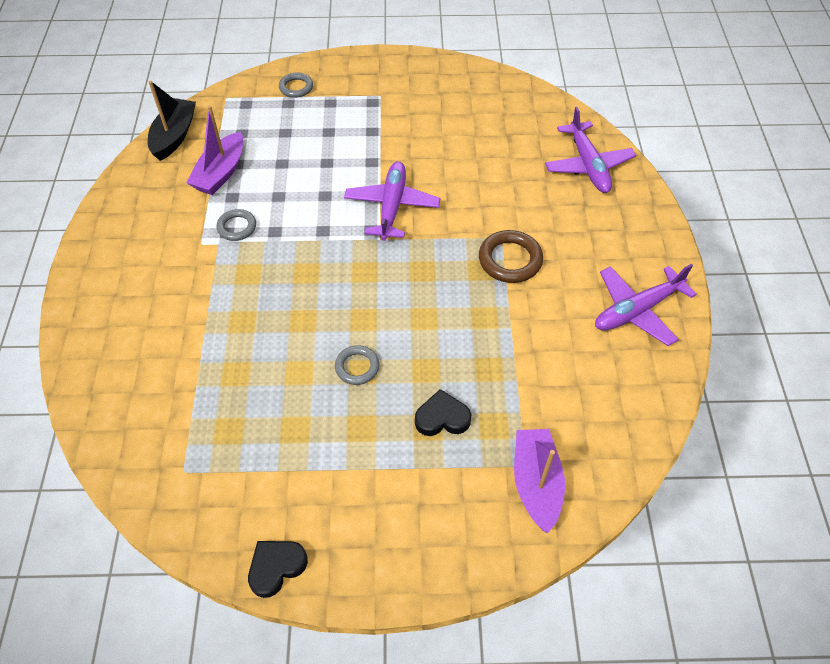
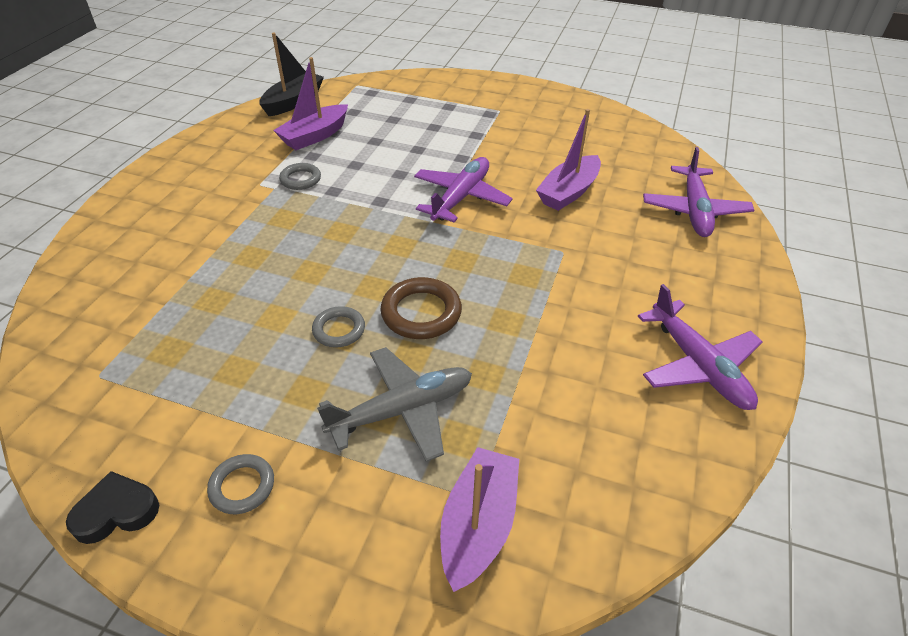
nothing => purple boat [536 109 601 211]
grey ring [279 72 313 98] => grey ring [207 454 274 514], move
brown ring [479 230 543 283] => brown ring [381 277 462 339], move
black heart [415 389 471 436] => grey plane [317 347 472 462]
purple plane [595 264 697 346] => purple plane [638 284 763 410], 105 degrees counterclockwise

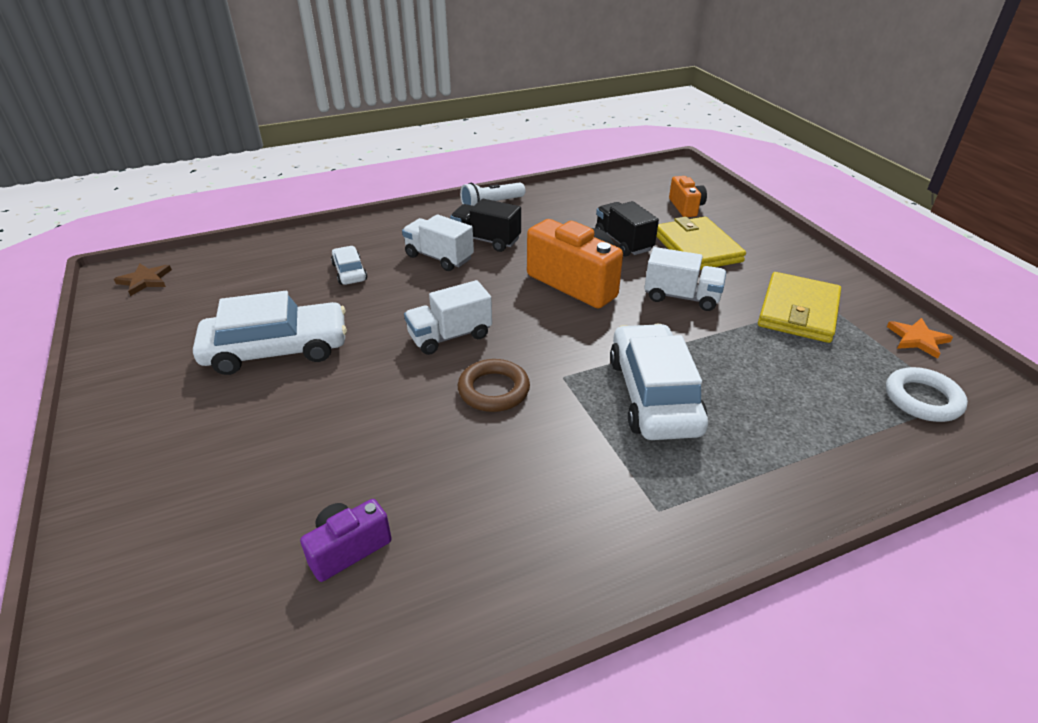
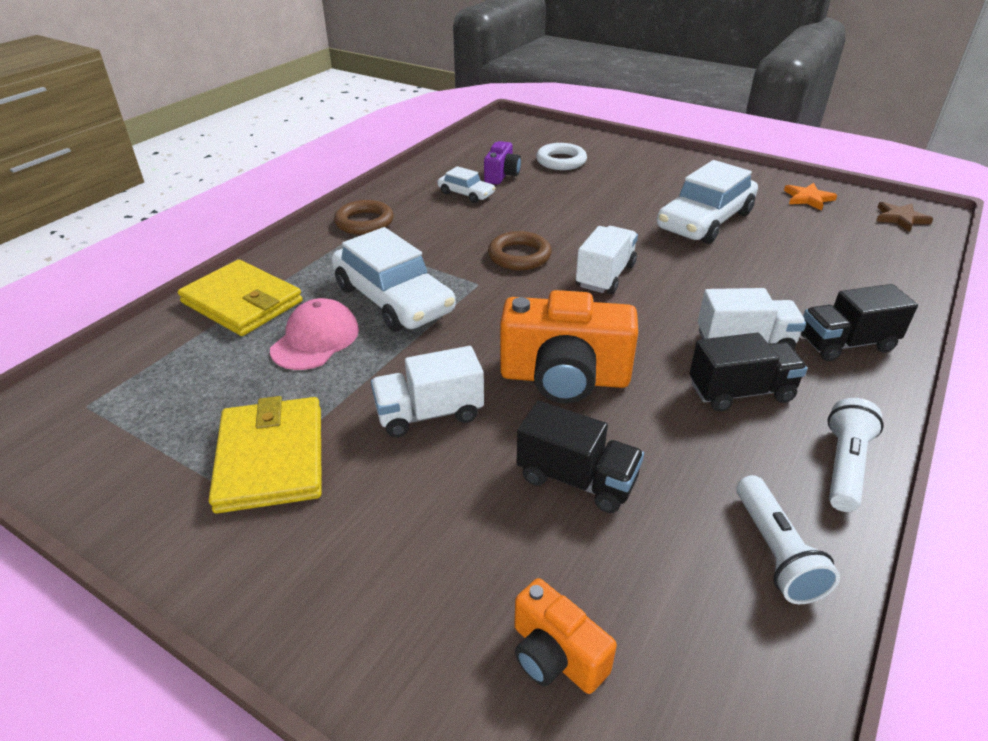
nothing => pink cap [270 298 359 370]
nothing => brown ring [334 200 394 235]
nothing => white flashlight [736 475 840 604]
nothing => black truck [801 284 918 361]
white car [331 246 367 285] => white car [437 166 495 203], move
yellow wallet [656 216 746 270] => yellow wallet [178 260 303 336], move
white ring [886 367 968 422] => white ring [536 143 587 170], move
orange star [887 318 953 359] => orange star [784 183 837 211], move

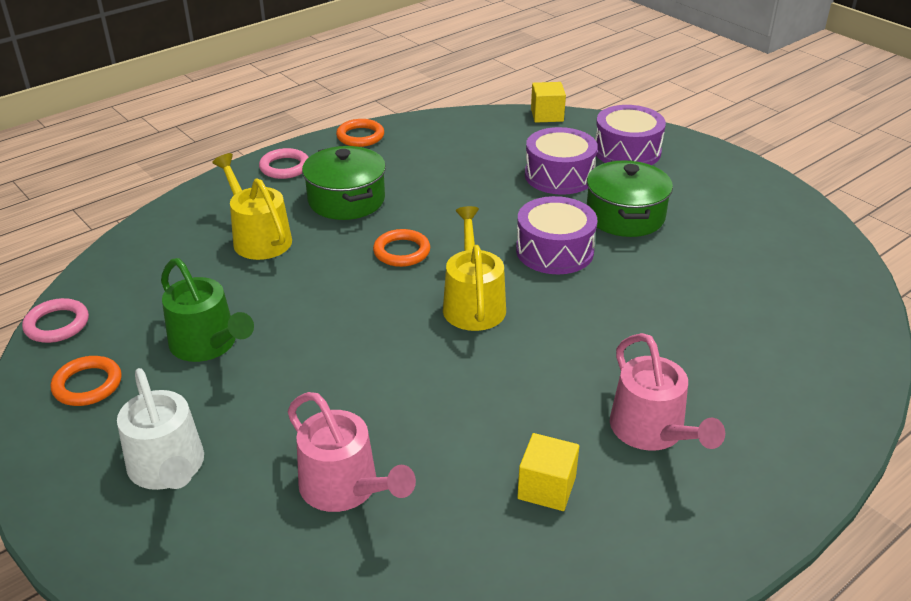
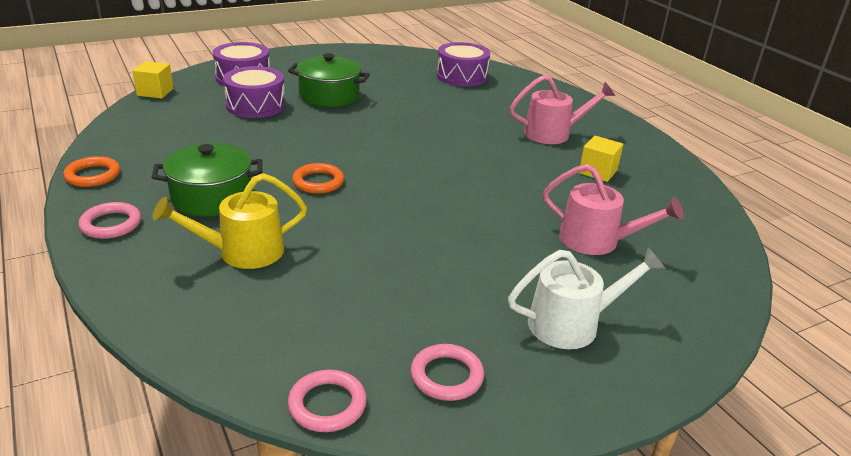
green watering can [161 258 254 362] => nothing
yellow watering can [443 206 506 331] => nothing
purple drum [516 196 597 274] => purple drum [437 42 490 87], move
orange ring [51 356 122 406] => pink ring [410 344 484 401]
pink watering can [287 392 416 512] => pink watering can [543 164 684 255], 60 degrees clockwise

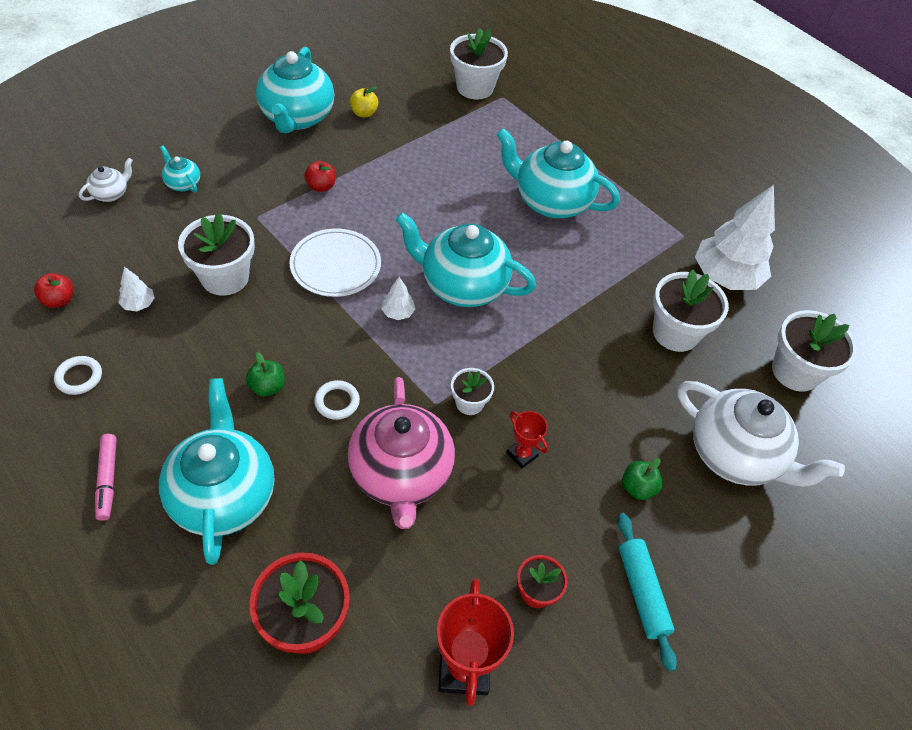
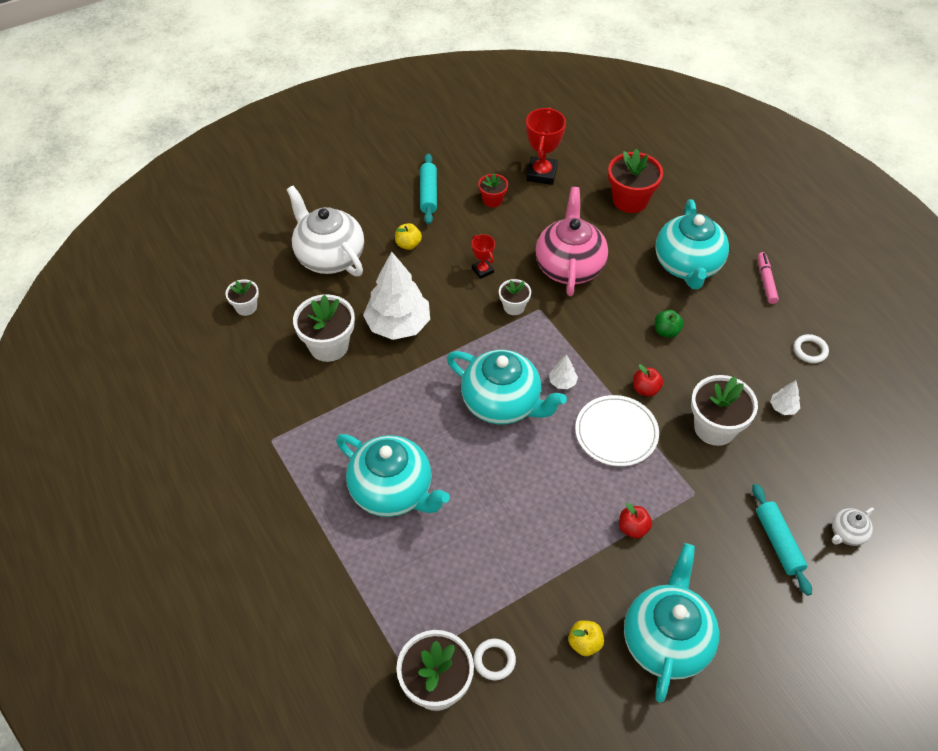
red apple [34 273 74 308] => red apple [633 364 663 397], move
white ring [314 380 360 420] => white ring [474 639 516 680], move
white tree [695 184 775 290] => white tree [363 252 430 340], move
turquoise teapot [160 146 200 192] => turquoise rolling pin [752 484 812 596]
green apple [622 458 663 500] => yellow apple [395 223 422 250]
white flower pot [772 310 857 392] => white flower pot [225 279 259 316], x0.56

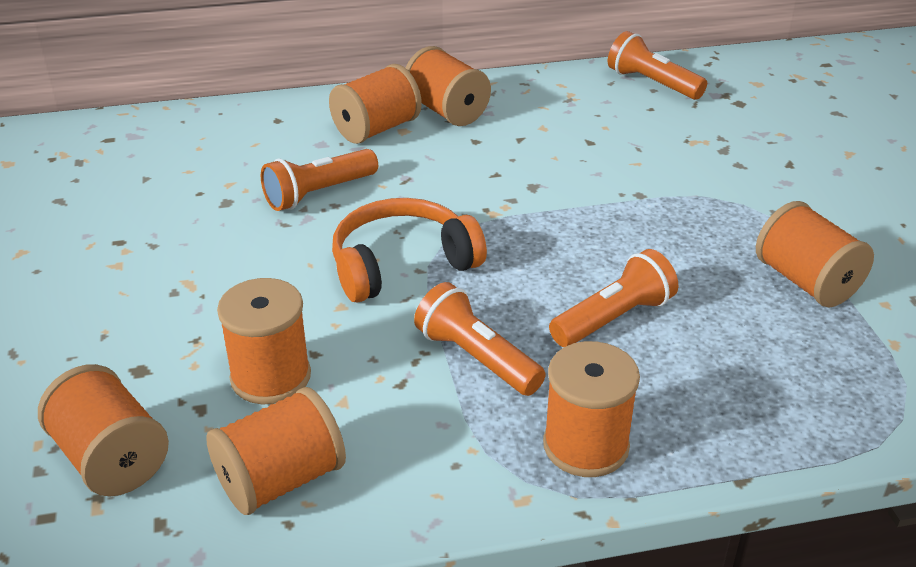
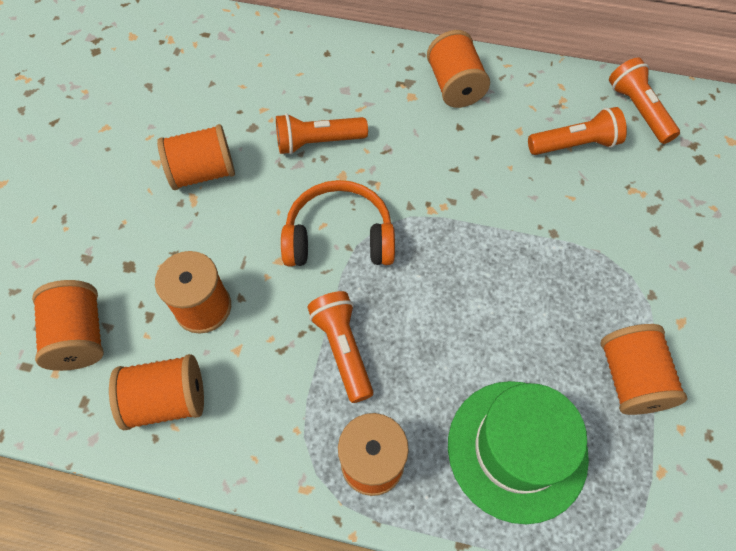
nothing => green hat [448 381 589 524]
orange spool [329 64 422 144] => orange spool [157 124 235 190], move
orange flashlight [549 249 678 347] => orange flashlight [528 107 627 155], move

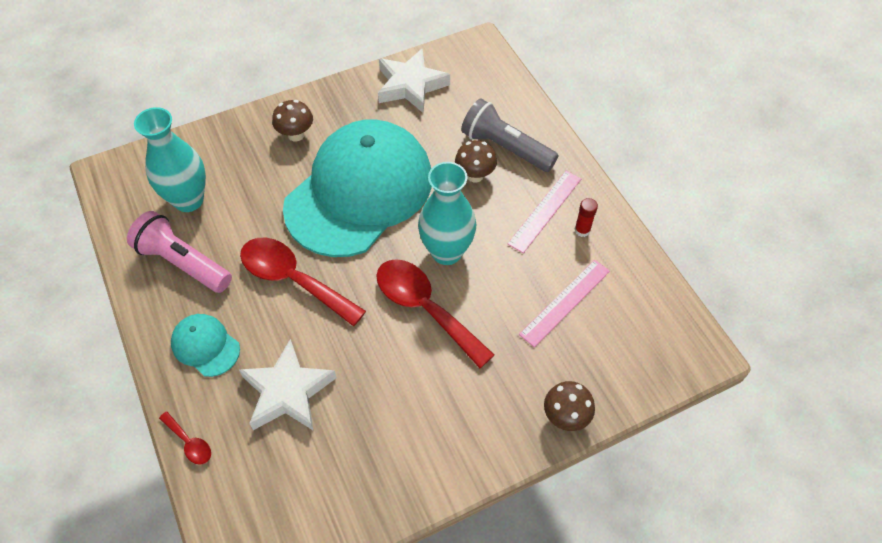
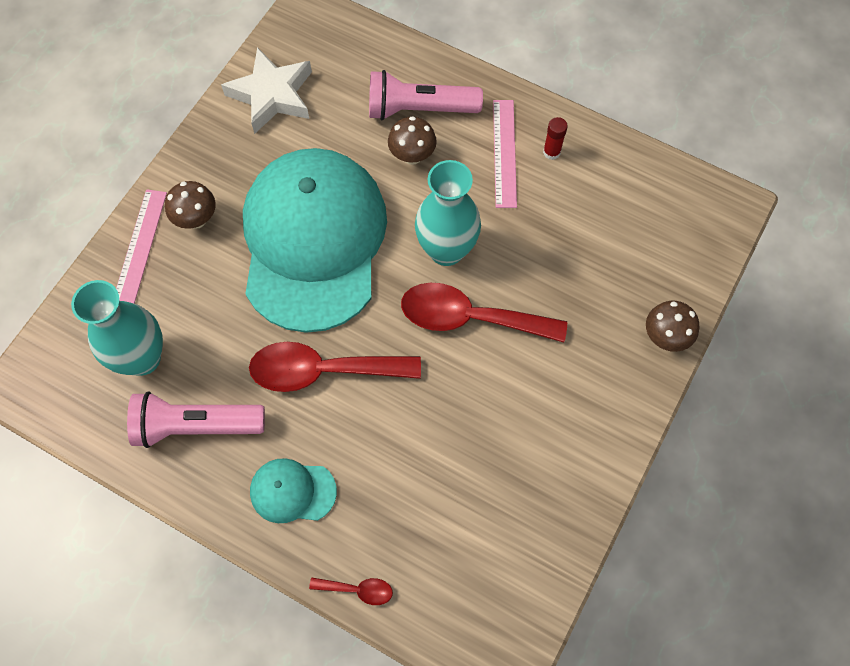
white star [239 339 337 431] => nothing
pink ruler [519 260 610 347] => pink ruler [116 189 167 304], move
grey flashlight [461 98 559 172] => pink flashlight [369 70 483 120]

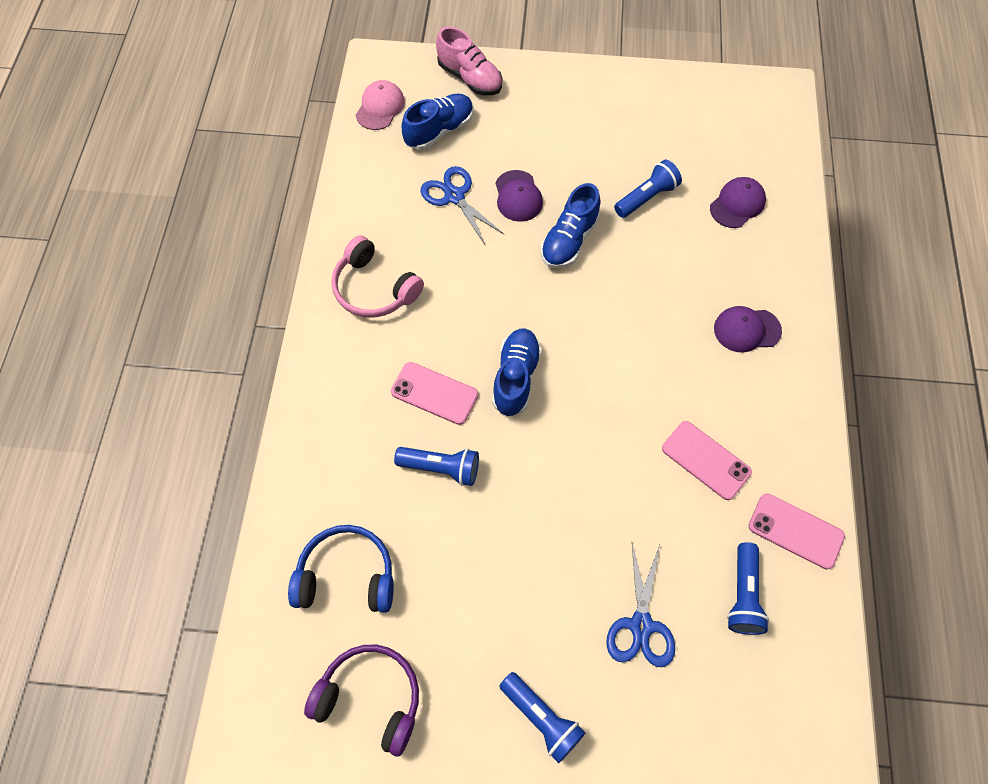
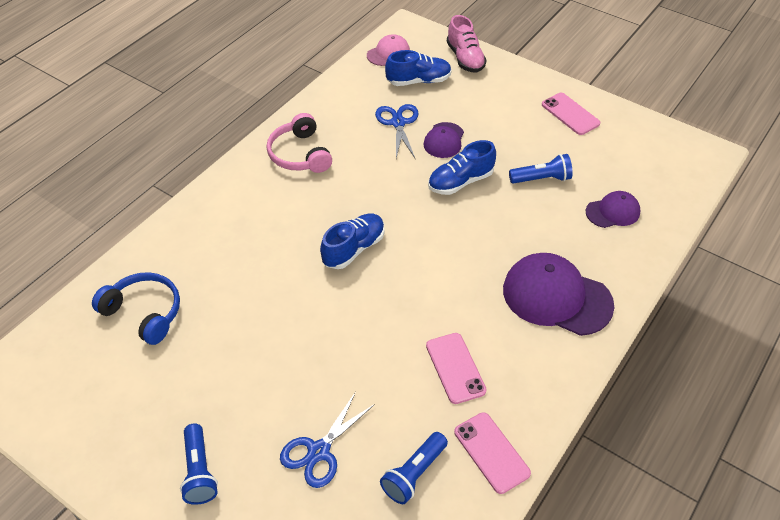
purple headphones [304 645 419 756] => nothing
blue flashlight [394 447 479 486] => nothing
pink phone [391 362 478 425] => pink phone [542 93 601 135], move
purple cap [714 306 782 353] => purple cap [503 253 614 336], x1.84

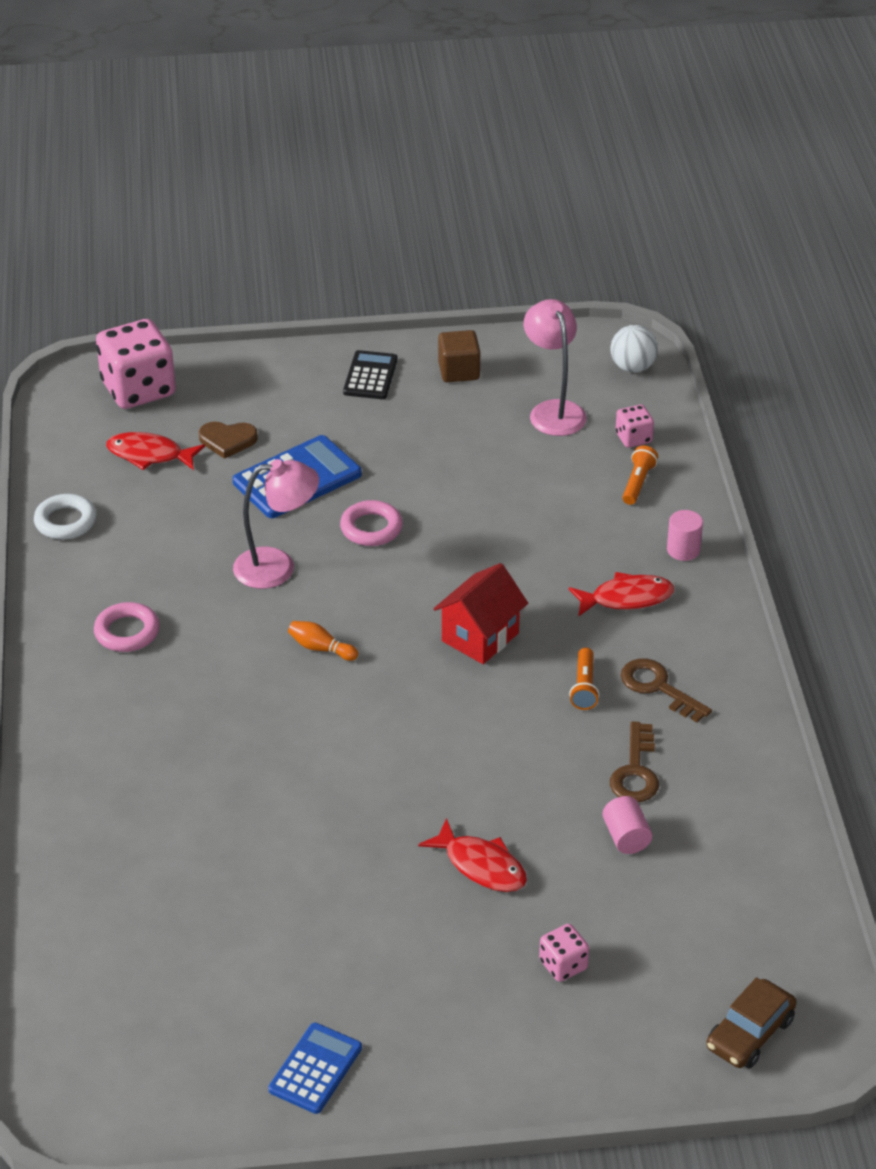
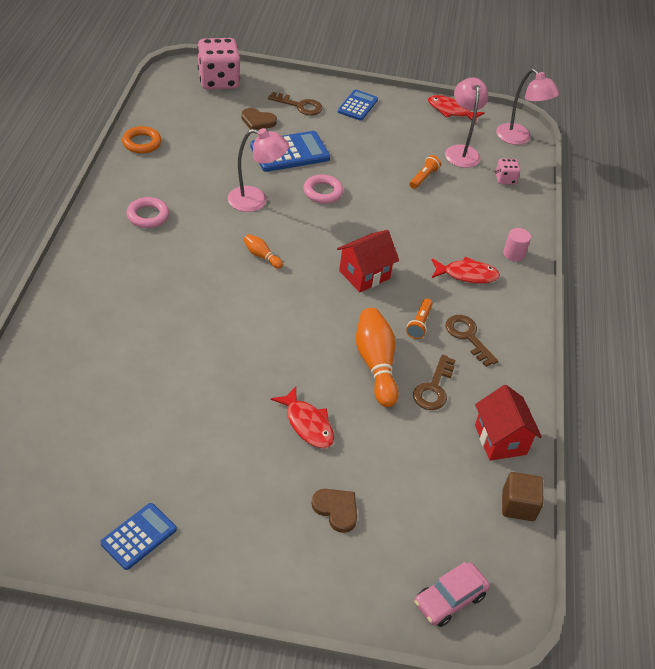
pink cylinder [603 796 652 854] => nothing
nothing => brown key [268 92 323 115]
nothing => orange bowling pin [356 308 399 407]
nothing => red house [475 385 542 461]
red fish [106 432 205 470] => red fish [428 95 485 124], move
brown cube [438 330 480 382] => brown cube [502 472 544 521], move
orange flashlight [622 446 658 505] => orange flashlight [409 155 441 189], move
pink dice [539 924 589 982] => brown heart [311 489 357 533]
white ball [610 325 658 372] => pink lamp [496 69 560 145]
white ring [34 494 96 539] => orange ring [122 126 162 154]
black calculator [343 350 398 399] => blue calculator [338 90 378 121]
brown car [706 977 797 1068] => pink car [414 562 490 627]

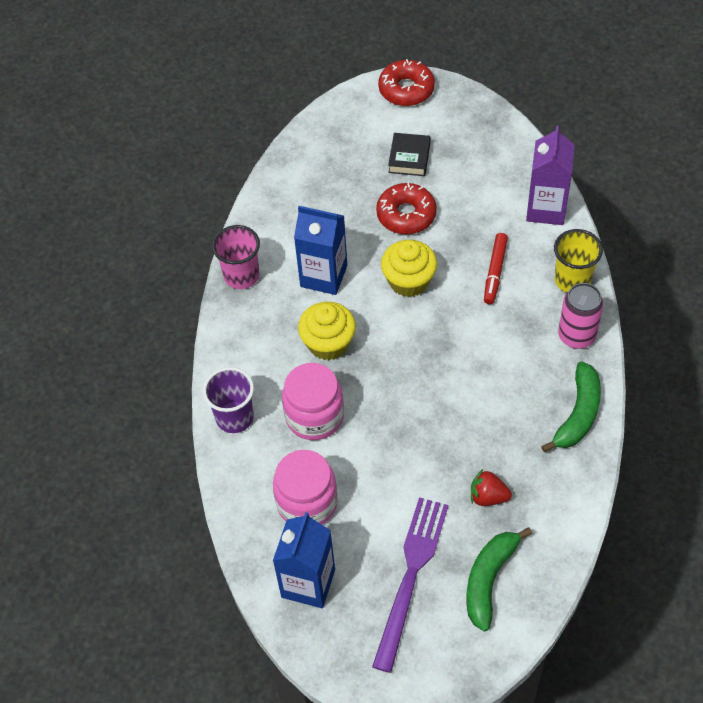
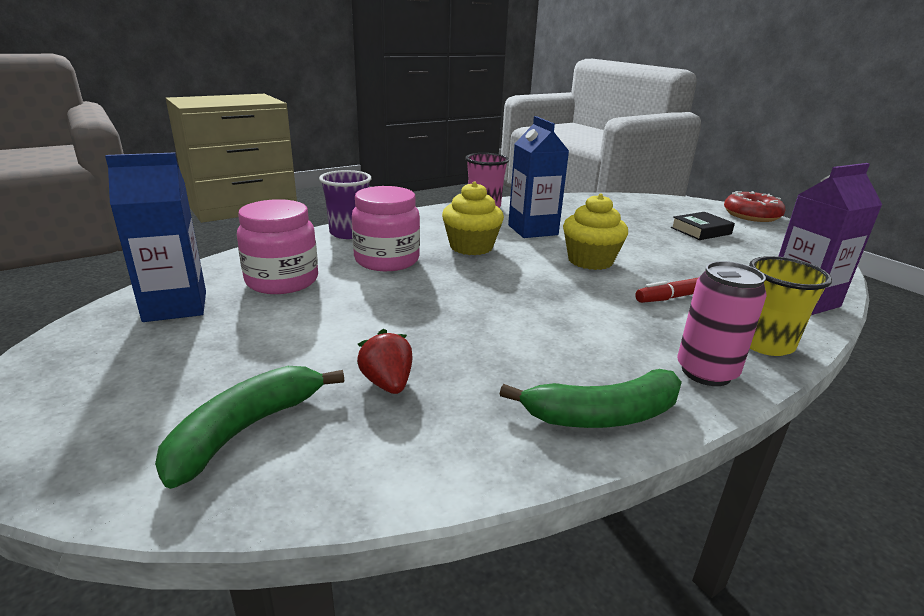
purple fork [372 497 449 673] => nothing
red donut [376 183 437 234] => nothing
green banana [467 527 532 631] => green banana [155 366 344 489], 45 degrees counterclockwise

